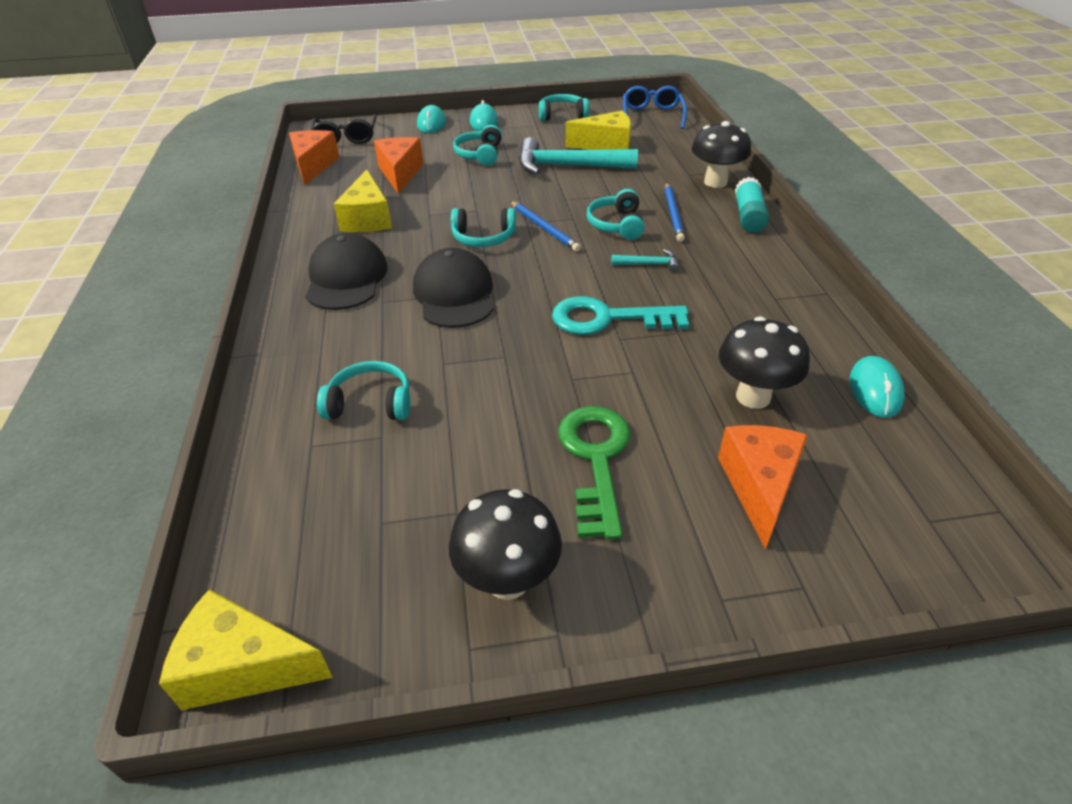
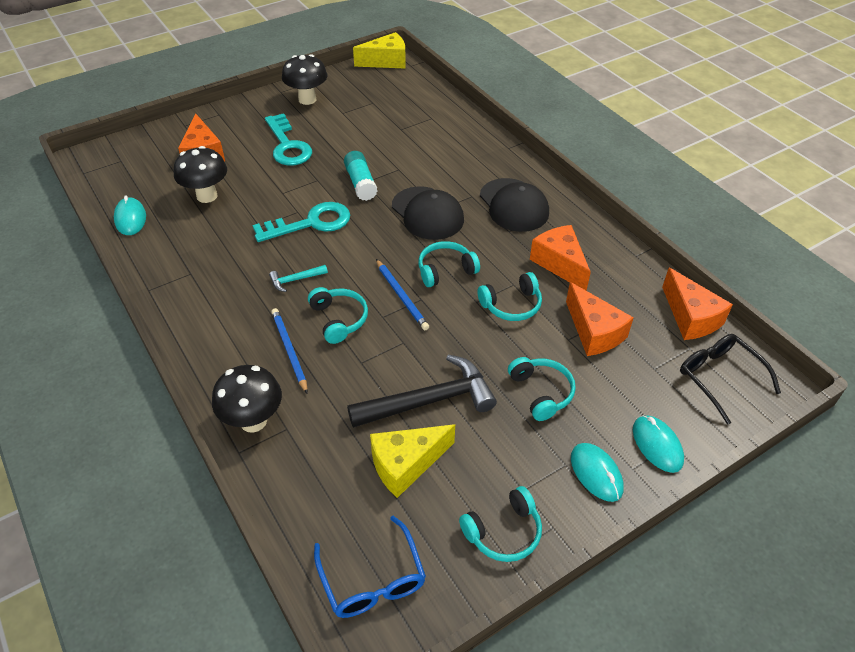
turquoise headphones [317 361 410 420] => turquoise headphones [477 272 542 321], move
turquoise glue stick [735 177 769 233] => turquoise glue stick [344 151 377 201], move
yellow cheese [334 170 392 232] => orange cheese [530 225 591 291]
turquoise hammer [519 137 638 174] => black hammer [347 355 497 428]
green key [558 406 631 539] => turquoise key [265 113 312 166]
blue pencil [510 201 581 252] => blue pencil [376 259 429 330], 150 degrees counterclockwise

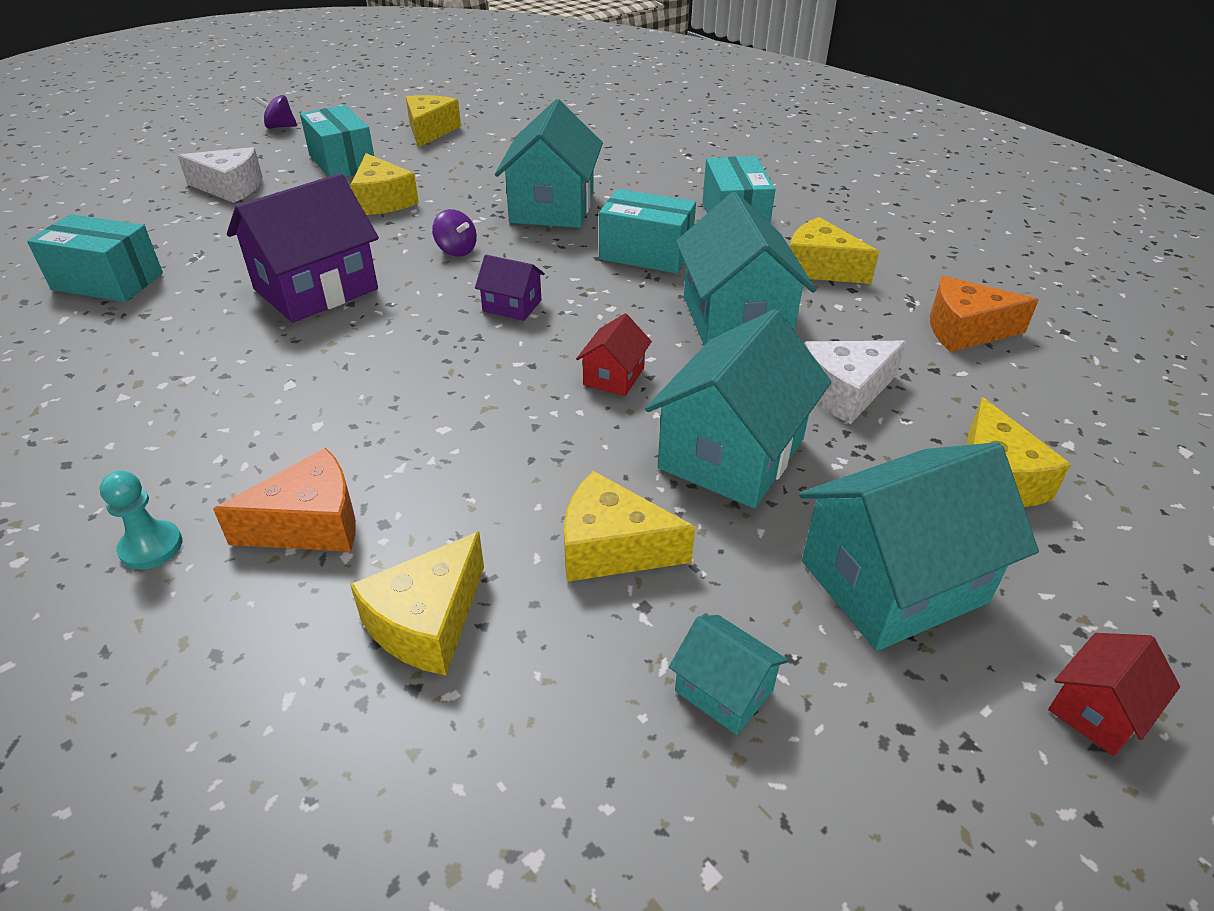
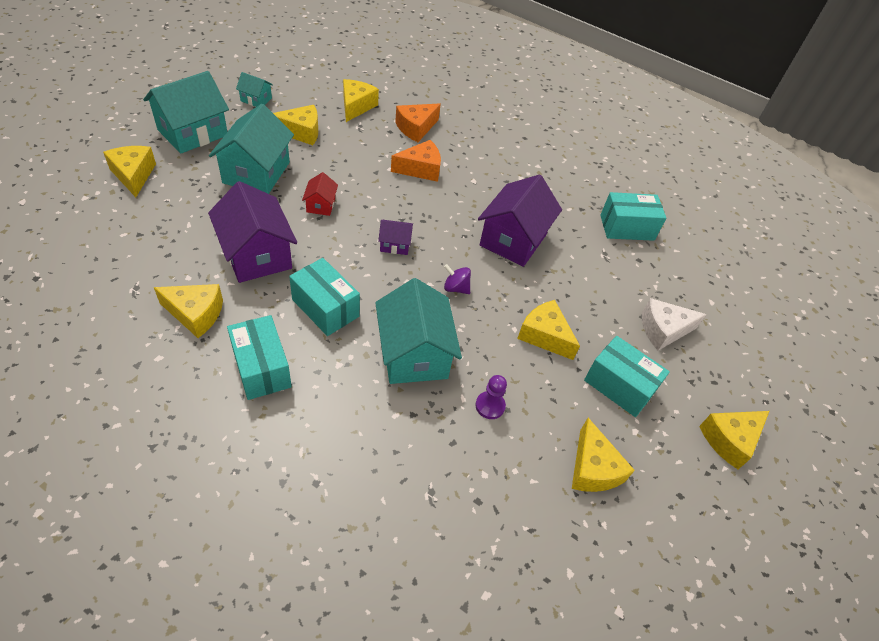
turquoise pawn [100 471 182 570] => nothing
white cheese [804 341 906 424] => nothing
red house [1048 633 1180 756] => nothing
nothing => purple pawn [475 375 507 419]
orange cheese [930 276 1039 352] => orange cheese [391 140 441 182], move
purple spinning top [254 95 297 129] => yellow cheese [699 411 769 469]
turquoise house [676 192 816 345] => purple house [208 181 297 283]
turquoise box [599 189 696 274] => turquoise box [289 258 360 336], 45 degrees clockwise

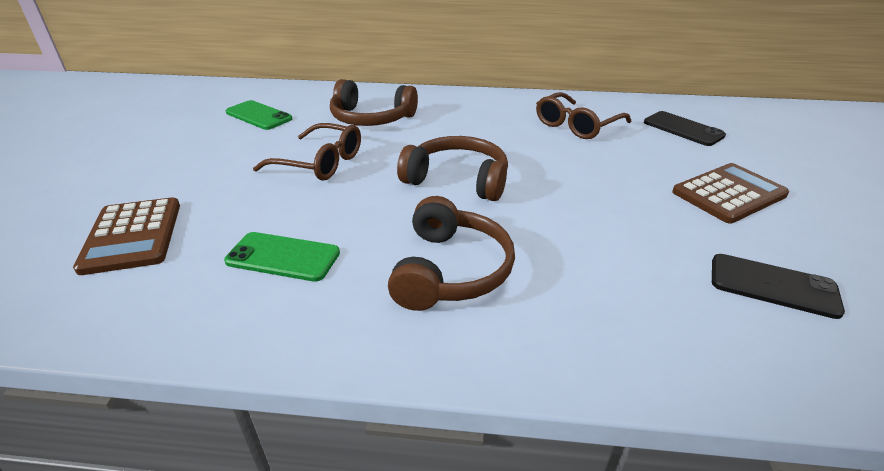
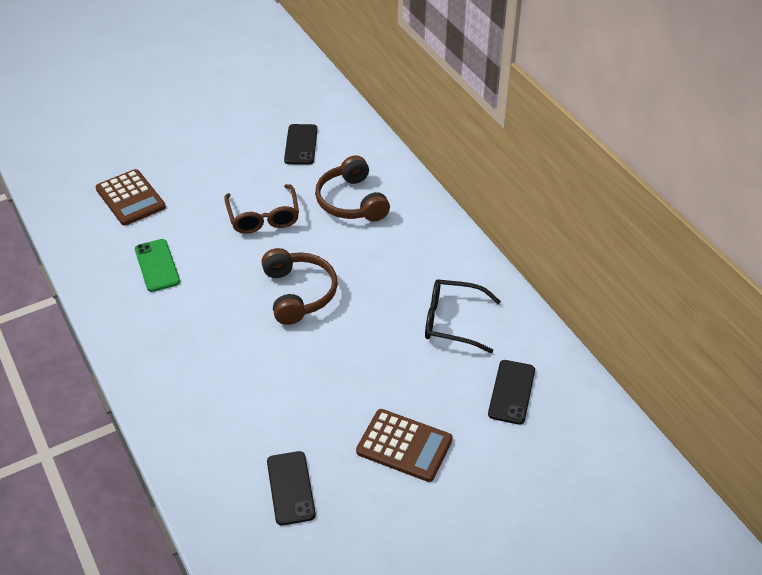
brown headphones [388 196 515 311] => nothing
green phone [226 100 292 130] => black phone [284 124 317 165]
brown glasses [536 92 631 139] => black glasses [425 280 501 353]
brown calculator [73 197 180 275] => brown calculator [96 169 166 226], 75 degrees counterclockwise

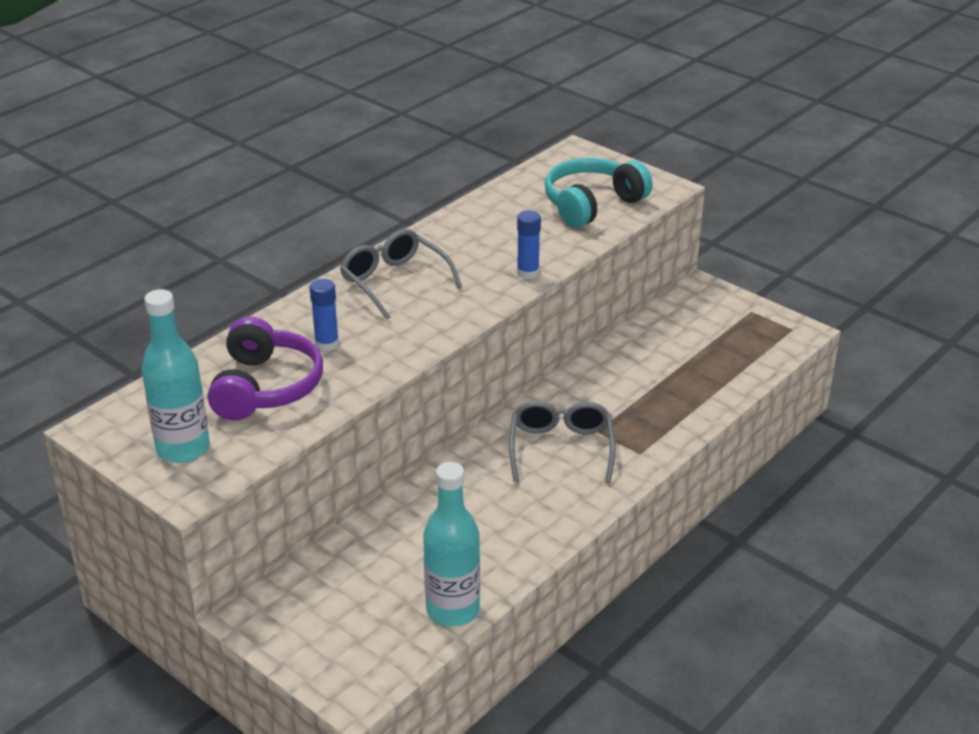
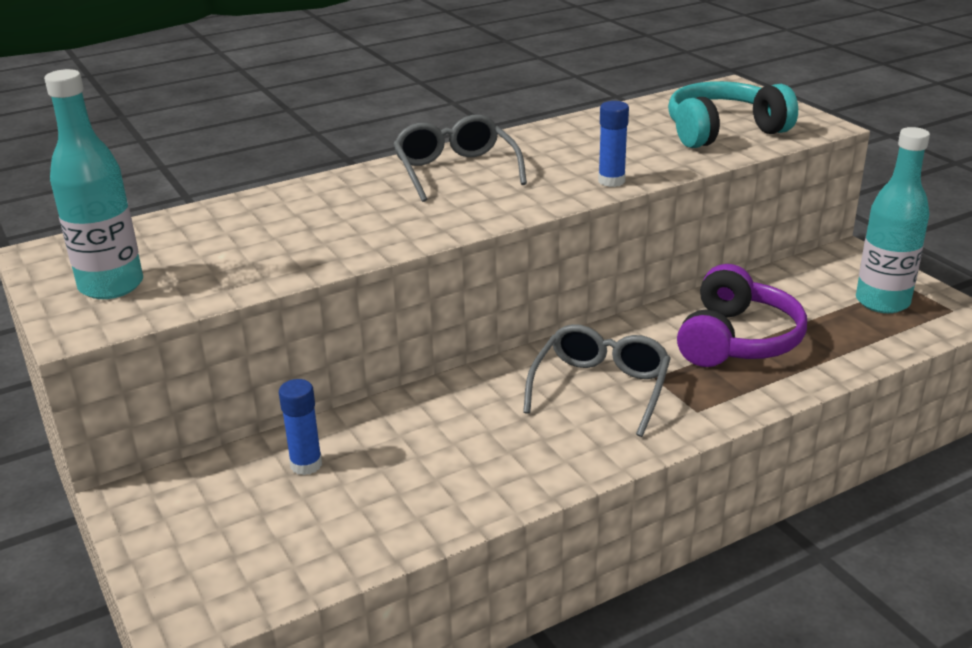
purple headphones [208 317 323 421] => purple headphones [677 264 807 367], move
blue glue stick [310 279 339 351] => blue glue stick [279 379 322 475], move
turquoise bottle [423 462 480 626] => turquoise bottle [856 127 930 313], move

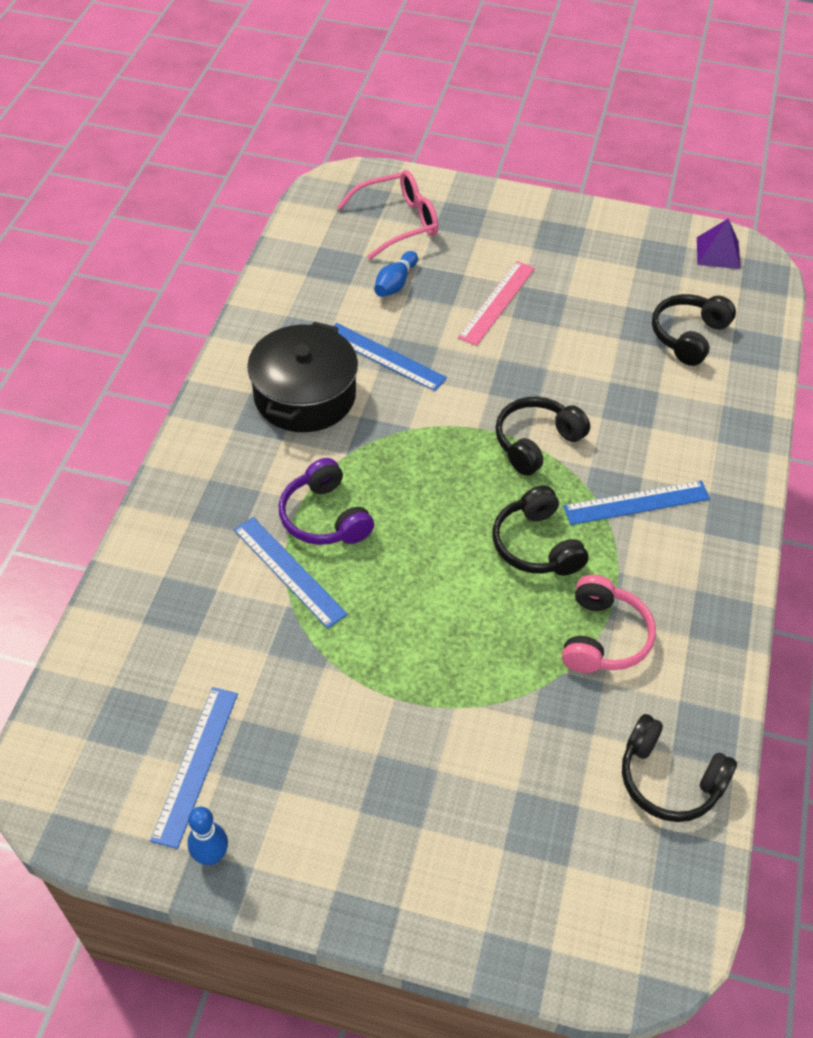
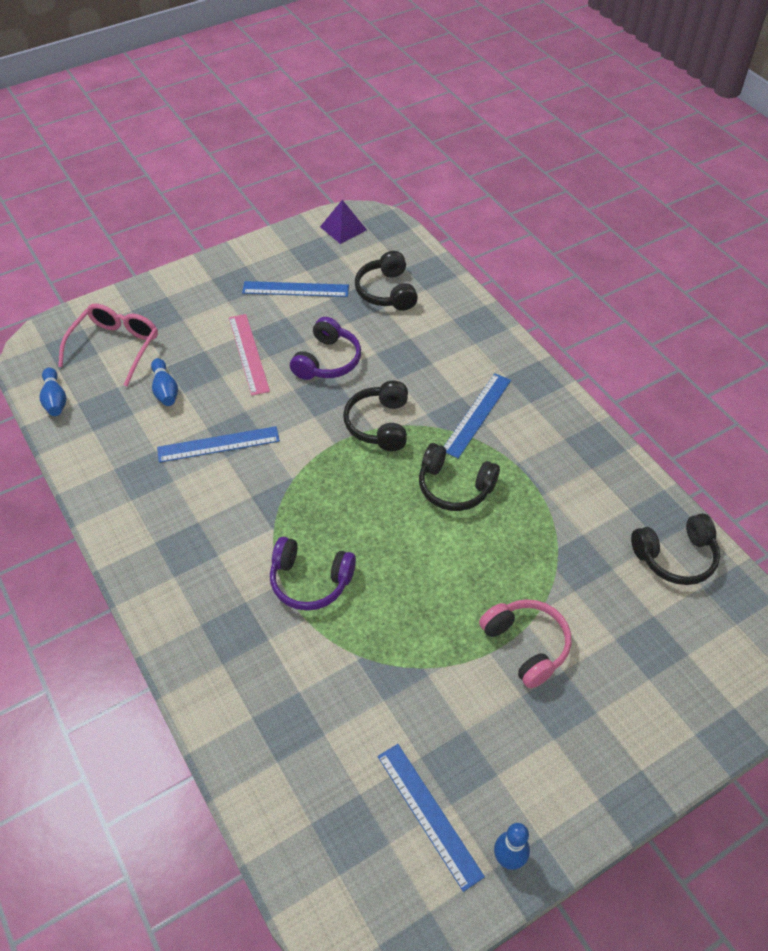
black pot [247 322 358 432] => nothing
nothing => blue bowling pin [40 367 66 416]
nothing => purple headphones [290 317 361 380]
blue ruler [234 517 348 629] => blue ruler [242 281 349 297], move
pink headphones [562 575 656 673] => pink headphones [479 599 571 688], move

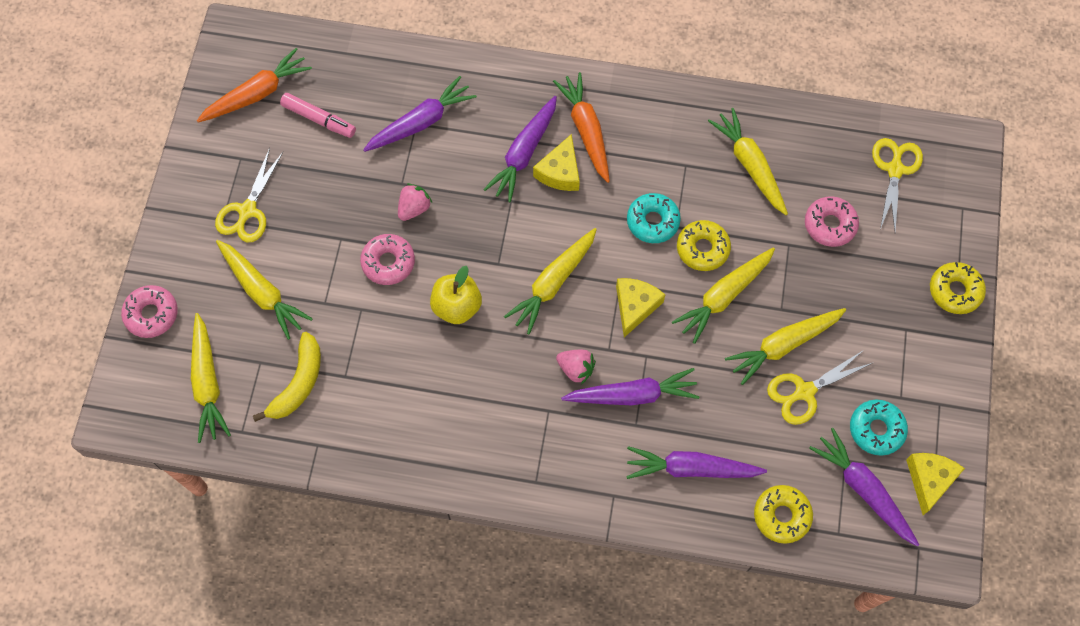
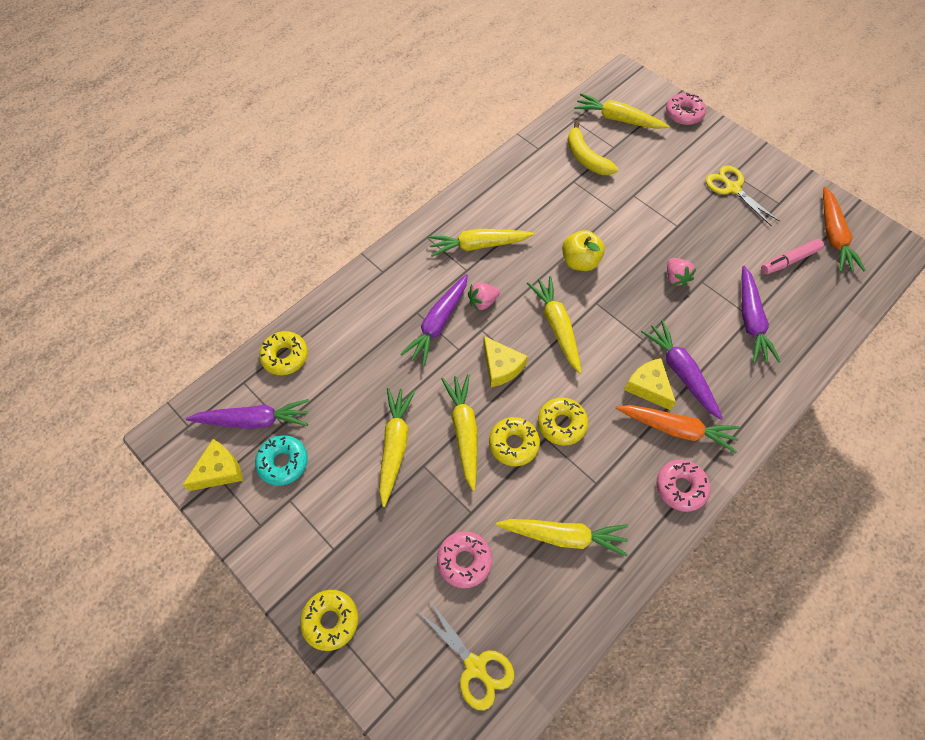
purple carrot [626 446 767 479] => nothing
yellow scissors [767 350 872 425] => nothing
yellow carrot [216 240 313 340] => yellow carrot [428 229 534 257], move
pink donut [360 234 415 285] => pink donut [657 460 710 512], move
turquoise donut [627 193 681 243] => yellow donut [538 397 588 446]
yellow cheese [906 453 965 515] => yellow cheese [182 439 243 491], 90 degrees counterclockwise

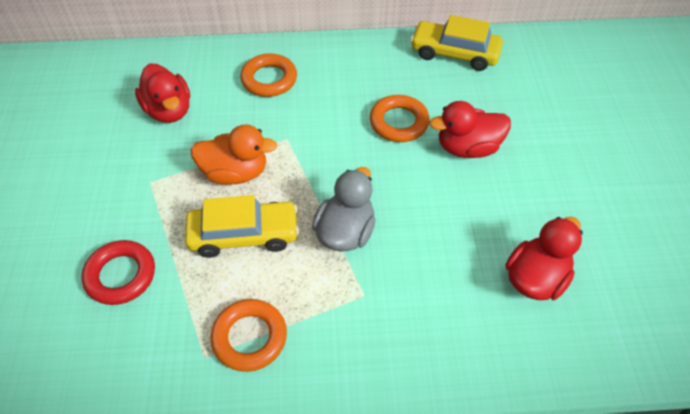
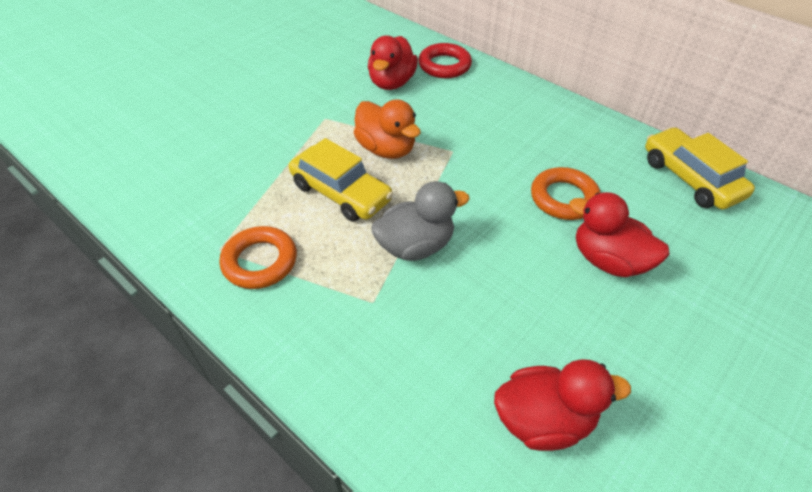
orange ring [240 53 297 97] => nothing
red ring [82 240 155 305] => red ring [418 43 472 78], move

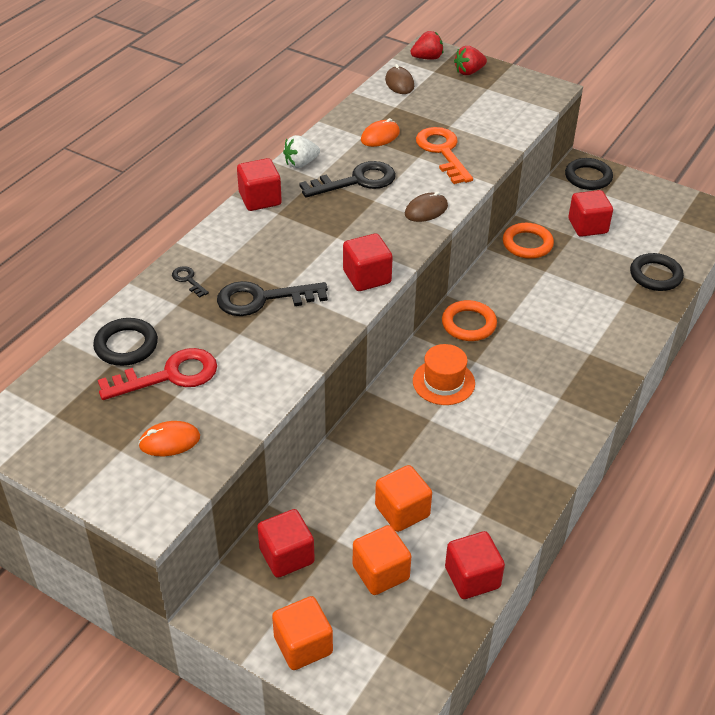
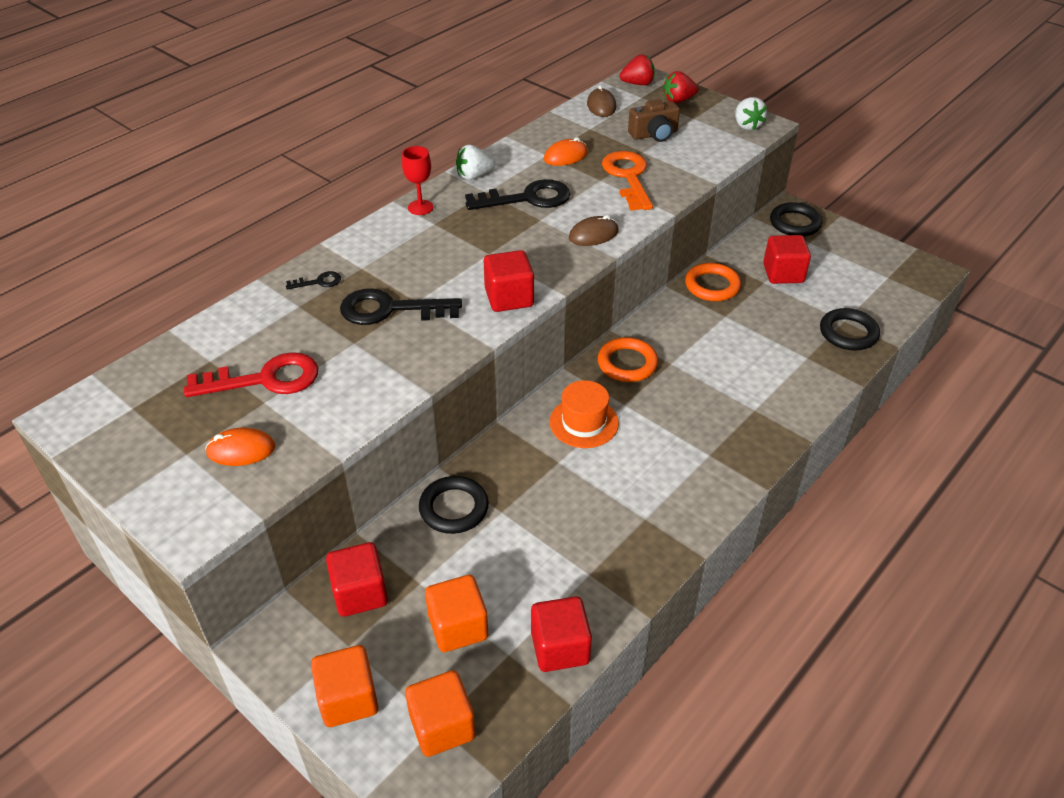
nothing => brown camera [628 99 680 142]
nothing => white strawberry [735 97 767 130]
black ring [93 318 158 366] => black ring [419 476 489 534], move
orange cube [375 465 432 532] => orange cube [405 670 476 757], move
red cube [237 158 282 211] => red goblet [402 146 434 215]
black key [172 266 209 298] => black key [286 271 341 290], 105 degrees clockwise

